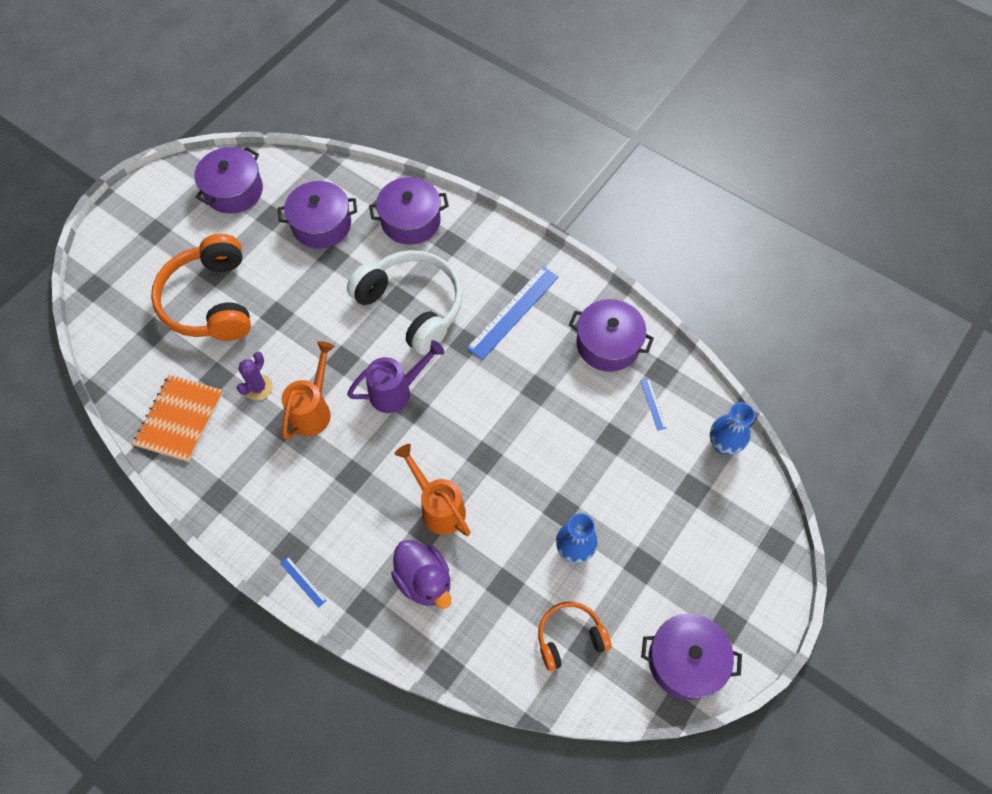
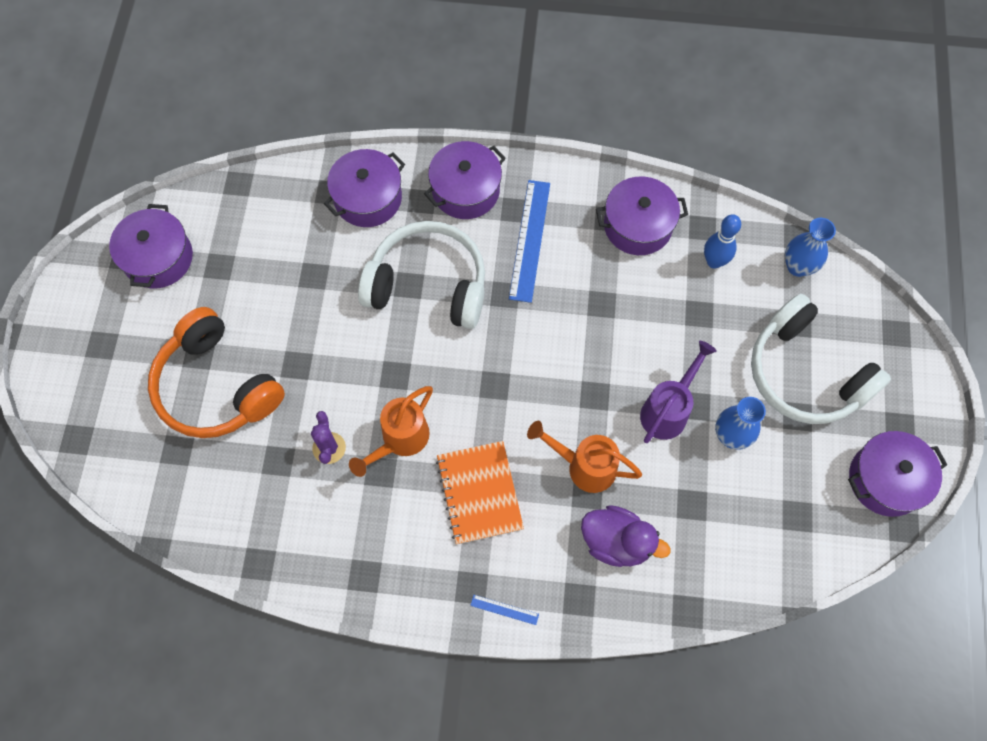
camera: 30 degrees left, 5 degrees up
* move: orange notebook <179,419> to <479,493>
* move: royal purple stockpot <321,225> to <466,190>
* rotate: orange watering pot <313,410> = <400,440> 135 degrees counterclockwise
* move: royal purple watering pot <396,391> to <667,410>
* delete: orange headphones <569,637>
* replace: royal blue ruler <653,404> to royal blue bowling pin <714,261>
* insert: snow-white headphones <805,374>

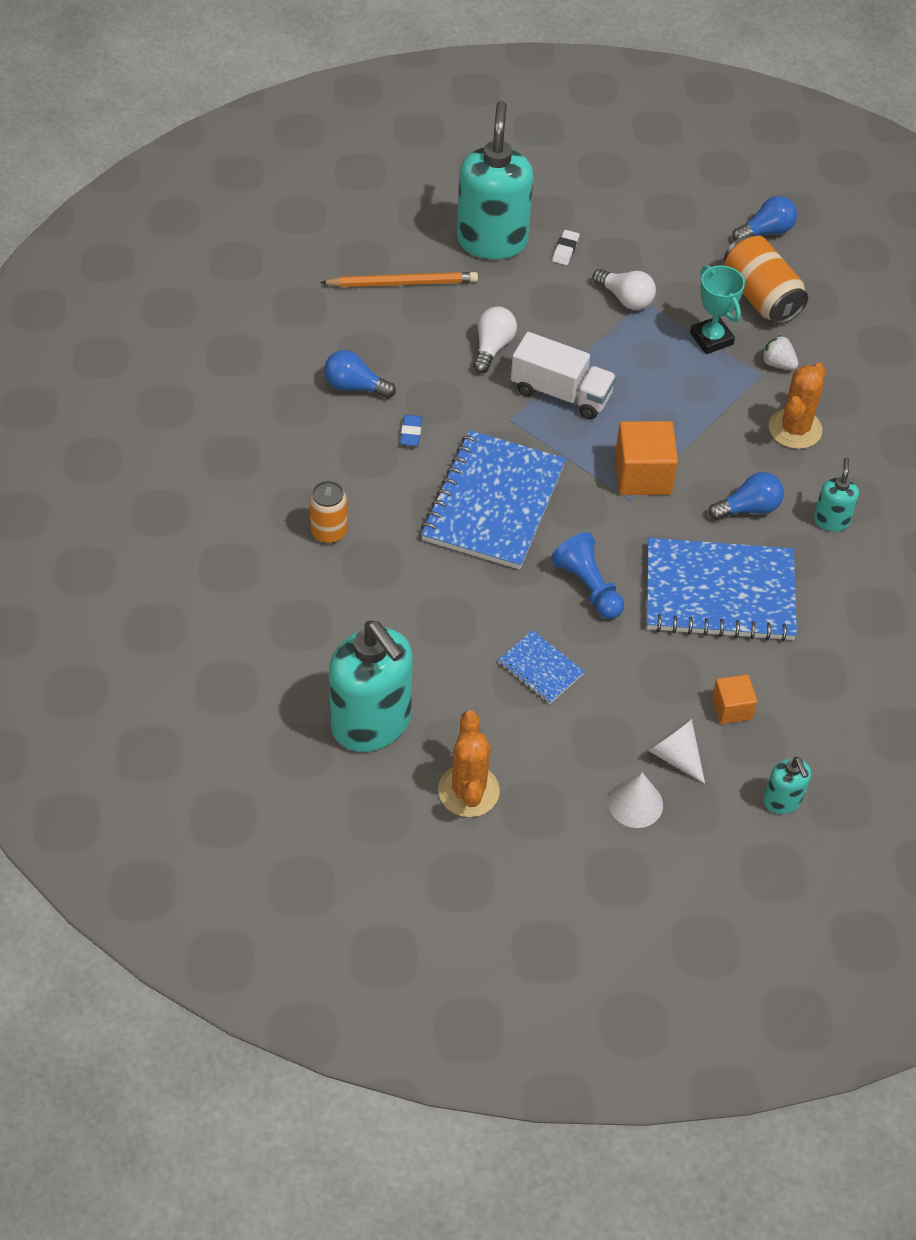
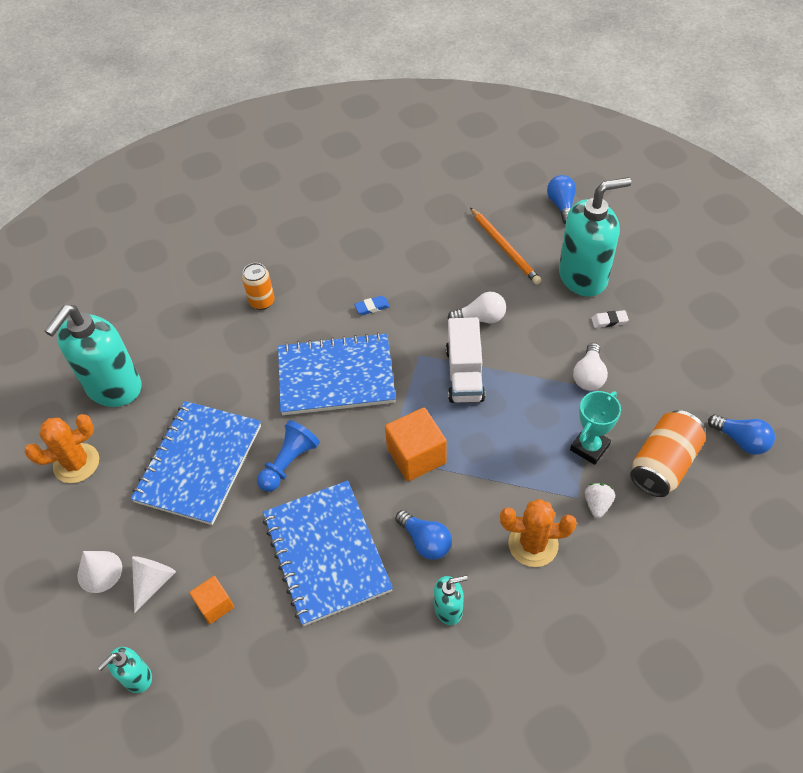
camera: 70 degrees right, 0 degrees up
* move: royal blue bulb <354,386> to <561,205>
* resize: royal blue notebook <540,668> = <199,463> x2.14

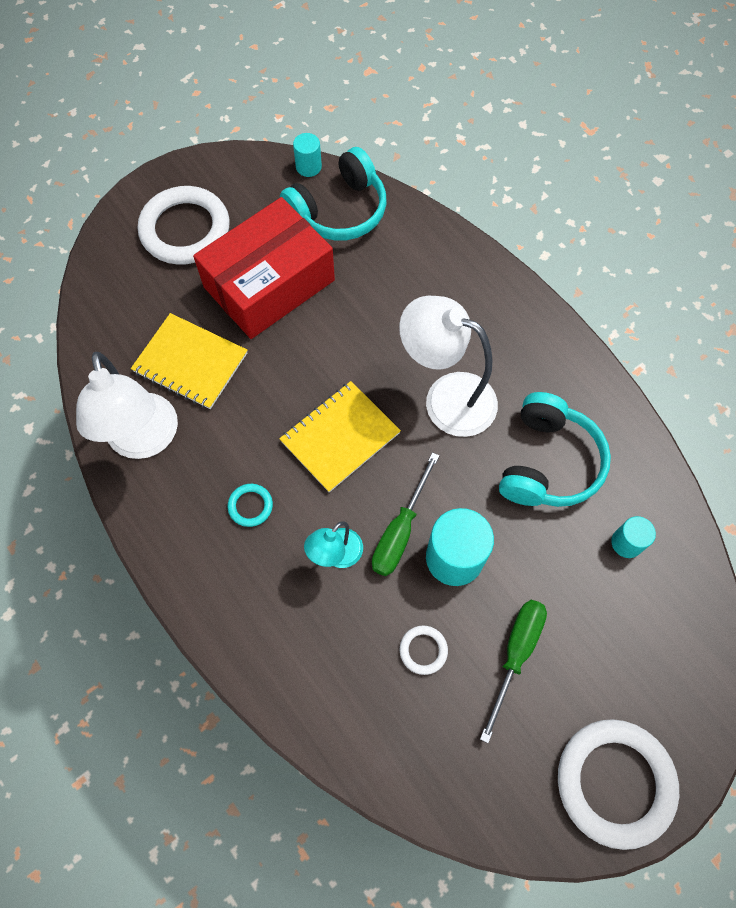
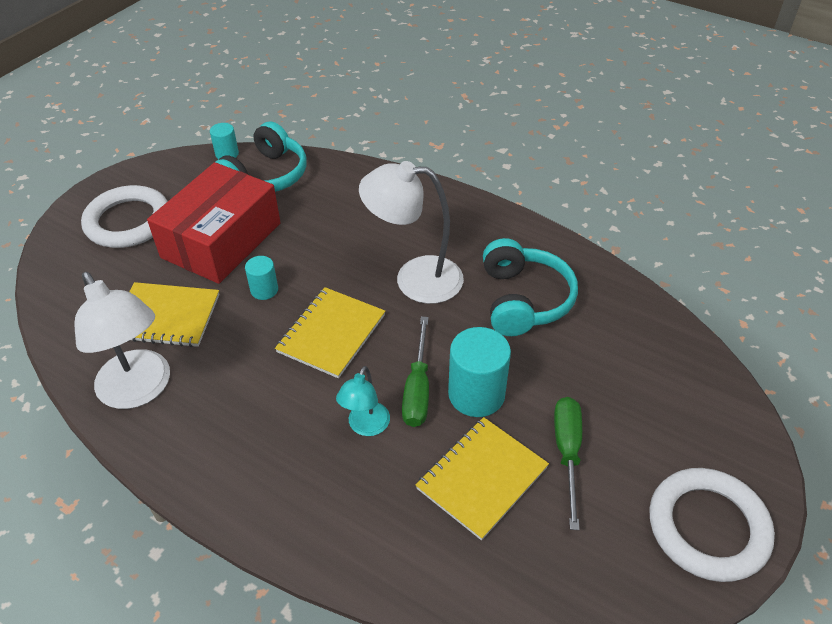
camera: 20 degrees left, 20 degrees down
* delete: aqua torus <250,506>
* replace: snow-white torus <423,650> to golden notebook <482,478>
* move: aqua cylinder <626,543> to <264,290>

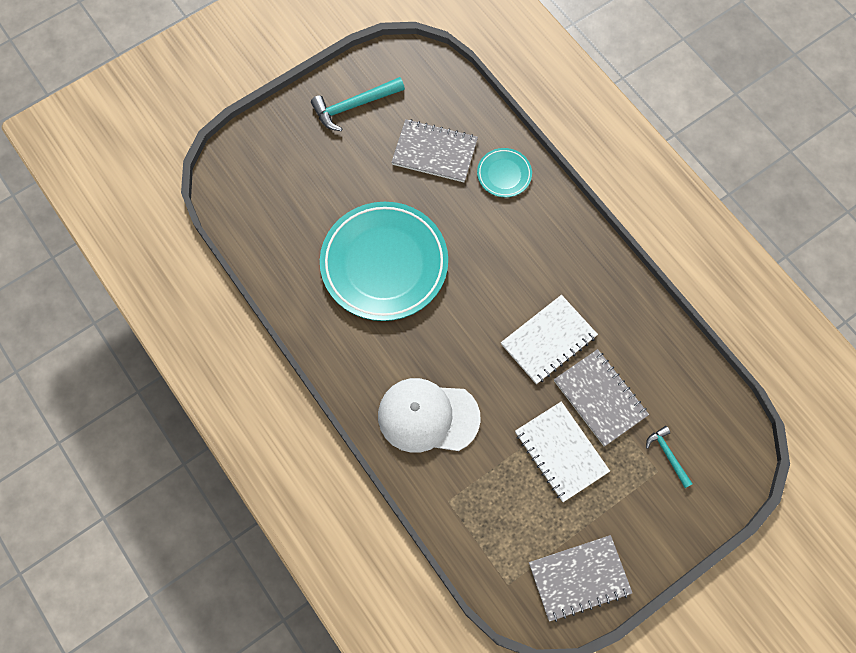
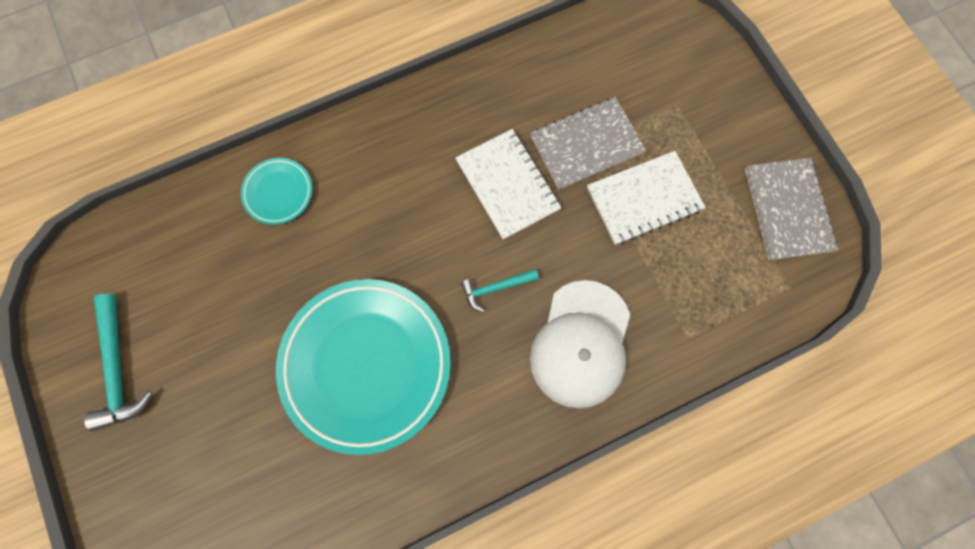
camera: 80 degrees left, 5 degrees up
* delete: gray notebook <434,152>
* move: aqua hammer <668,455> to <495,288>

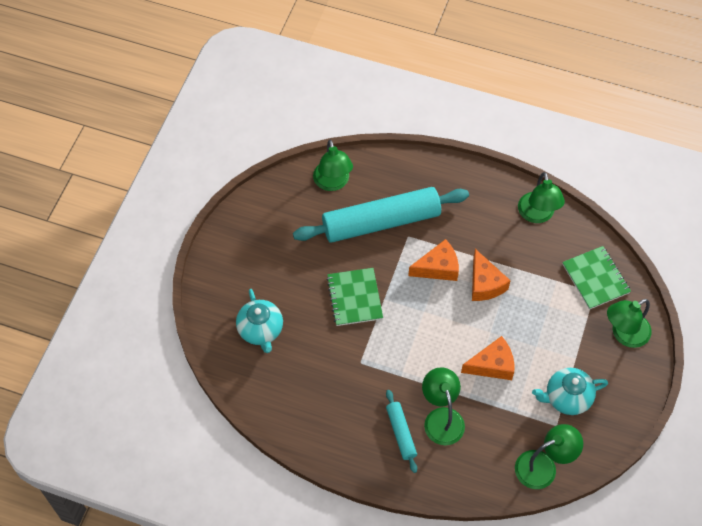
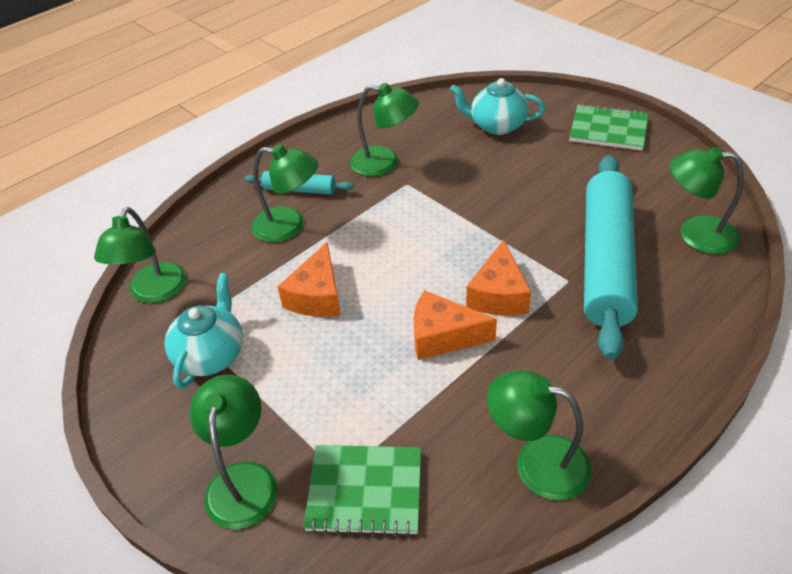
camera: 120 degrees right, 15 degrees down
* move: emerald notebook <354,298> to <608,130>
* insert: emerald reading lamp <385,163>

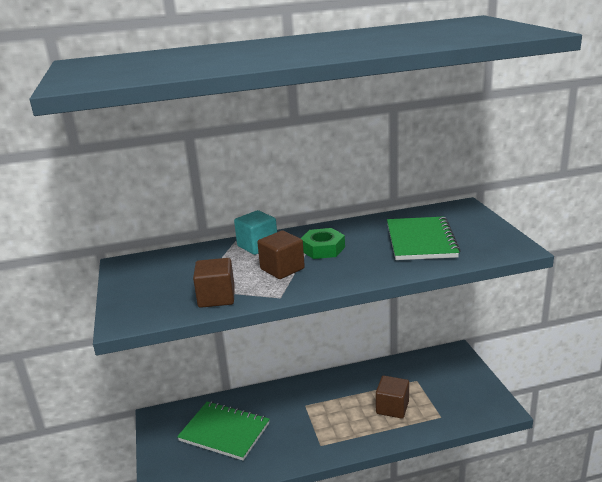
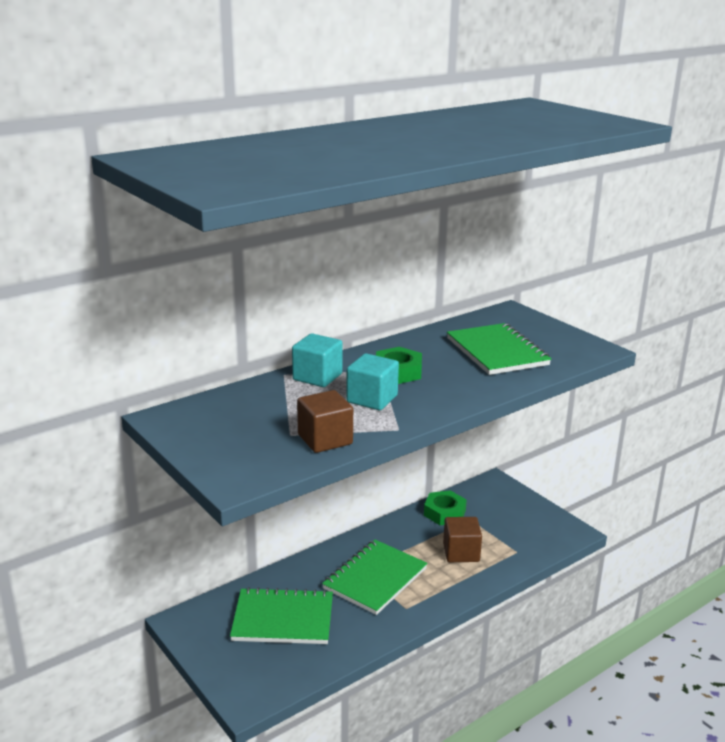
camera: 25 degrees left, 0 degrees up
* recolor: dark brown solid cube <282,269> to aqua solid cube <372,399>
* insert: emerald notebook <375,579>
* insert: emerald hex nut <444,513>

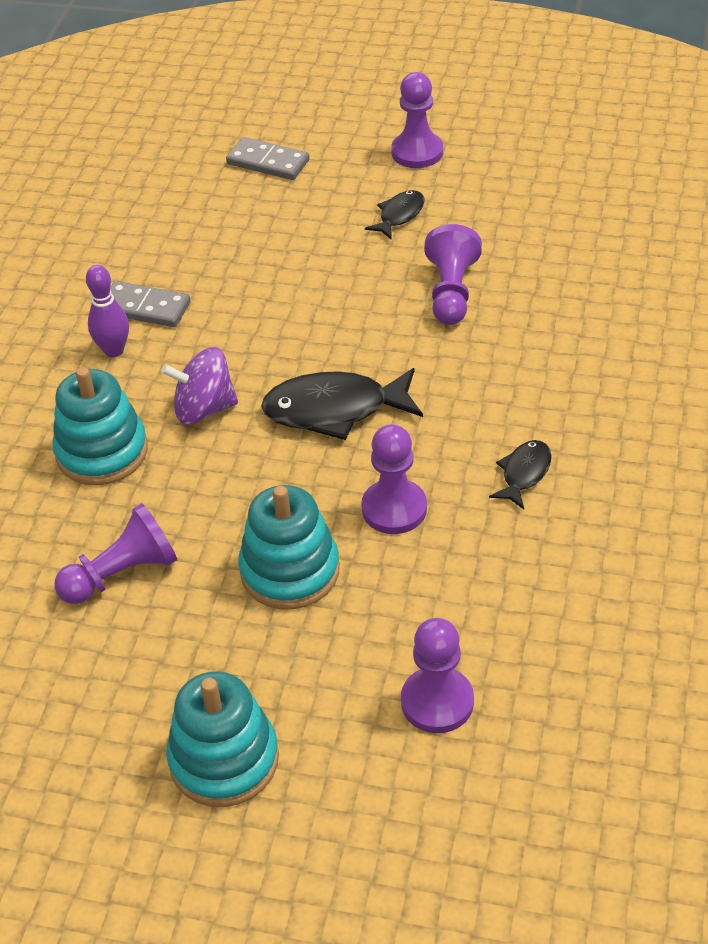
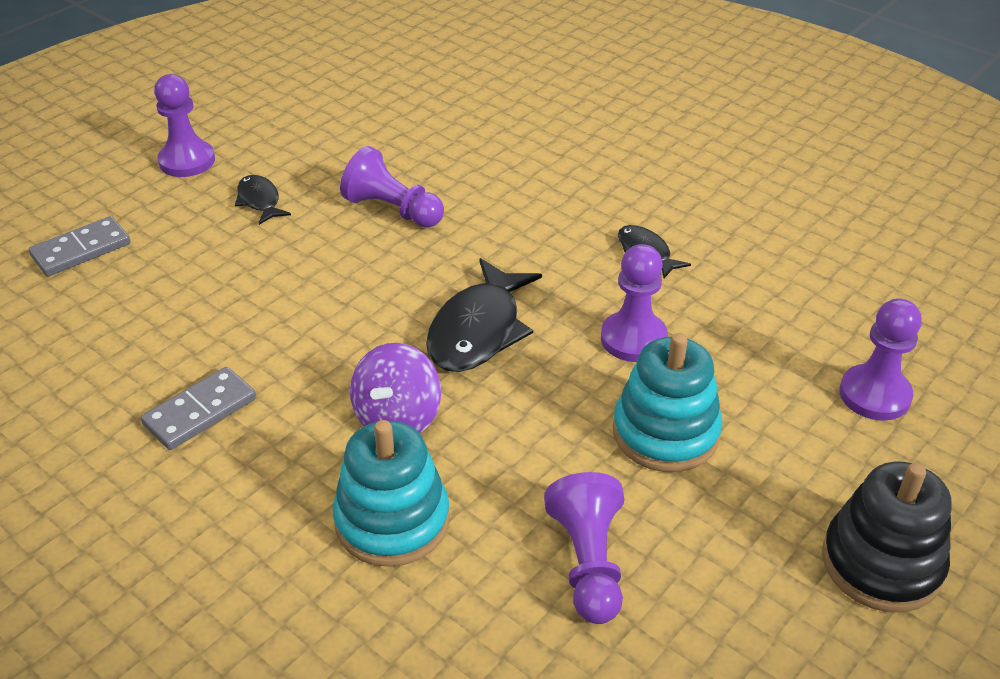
camera: 65 degrees left, 5 degrees down
* delete: royal purple bowling pin <114,350>
* recolor: aqua ring stacker <224,759> to black ring stacker <881,563>

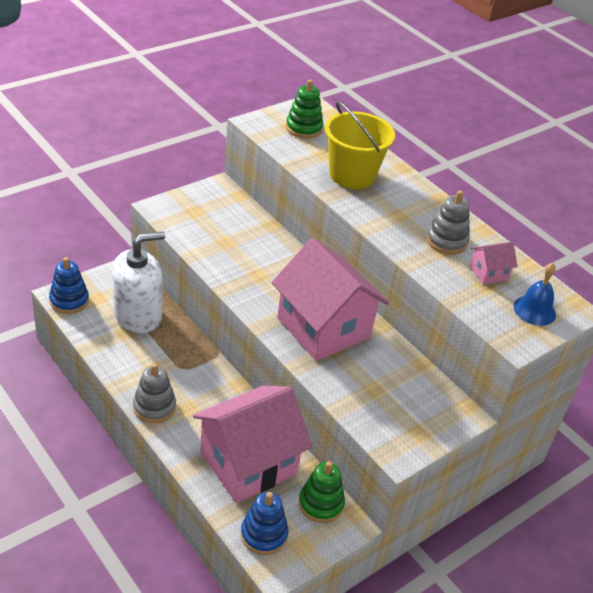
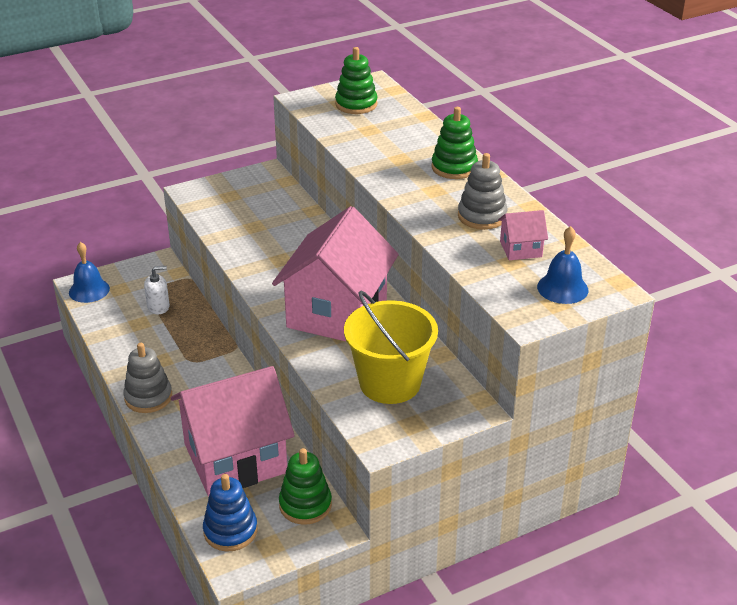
camera: 15 degrees right, 5 degrees down
* replace: royal blue ring stacker <69,301> to royal blue bell <89,290>
* resize: snow-white pump bottle <138,315> = <158,307> x0.43
* rotate: rose-pink toy house <323,328> = <337,313> 45 degrees clockwise
* move: golden sand bucket <352,175> to <390,383>
* insert: emerald ring stacker <454,167>

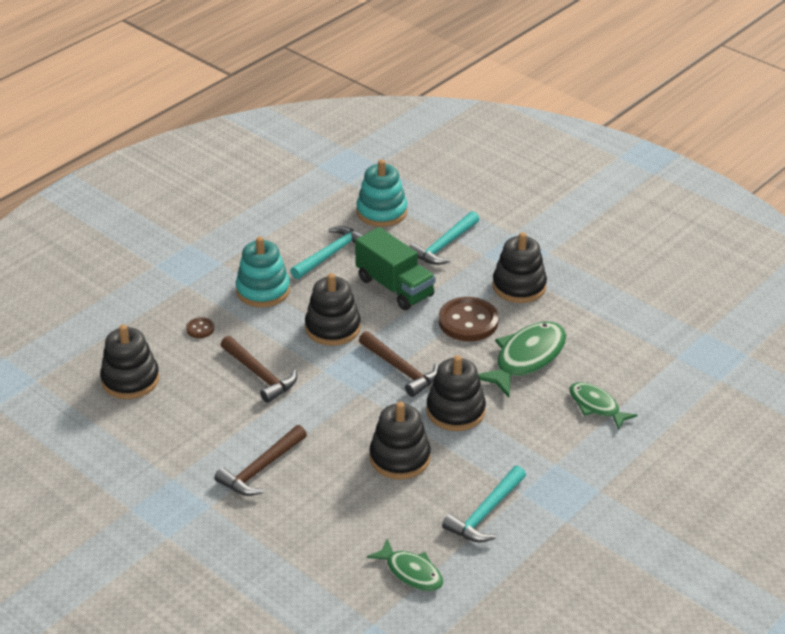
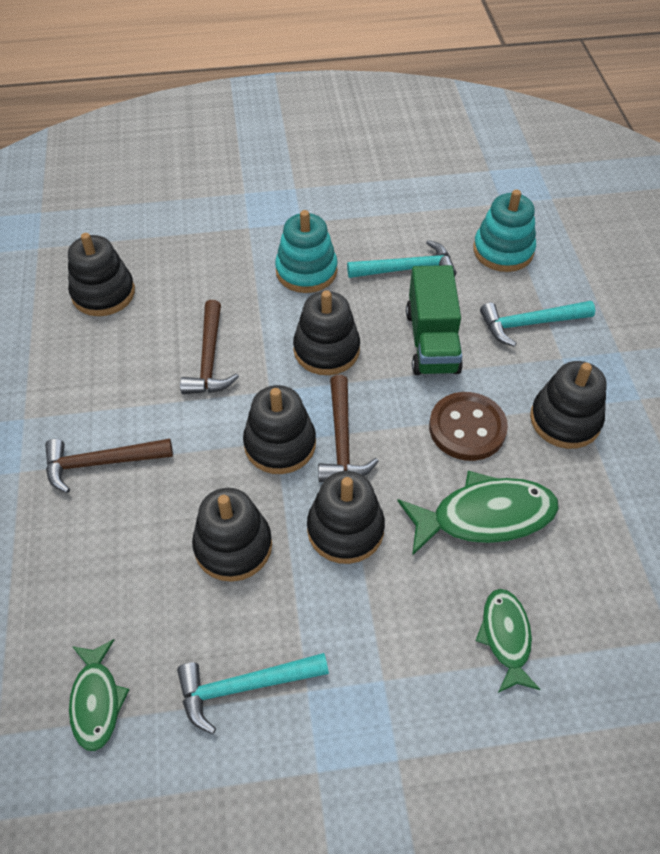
camera: 40 degrees right, 15 degrees up
* delete: dark brown shirt button <200,329>
* insert: black ring stacker <280,444>

